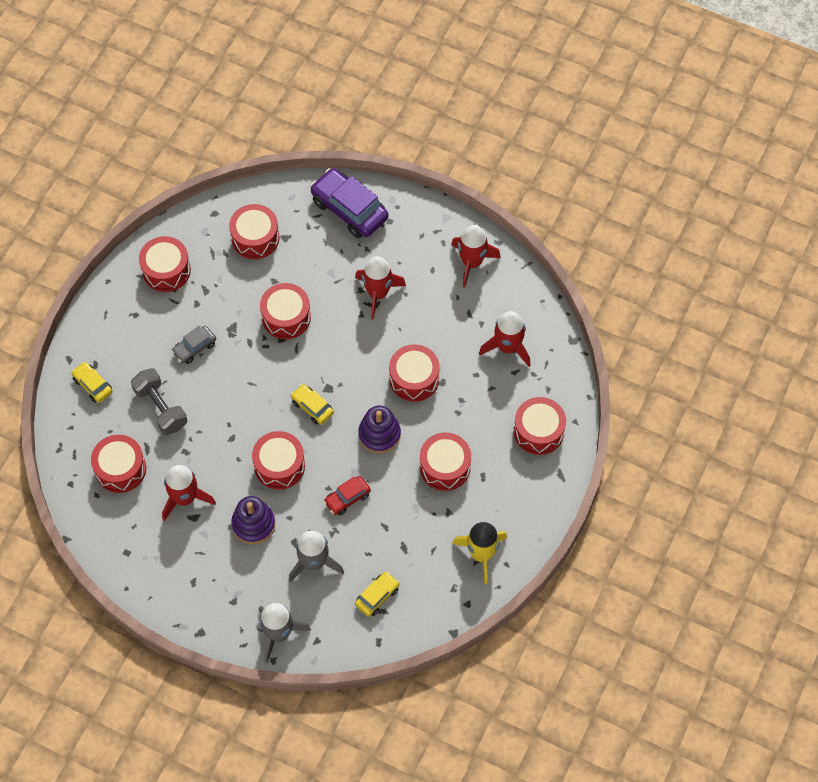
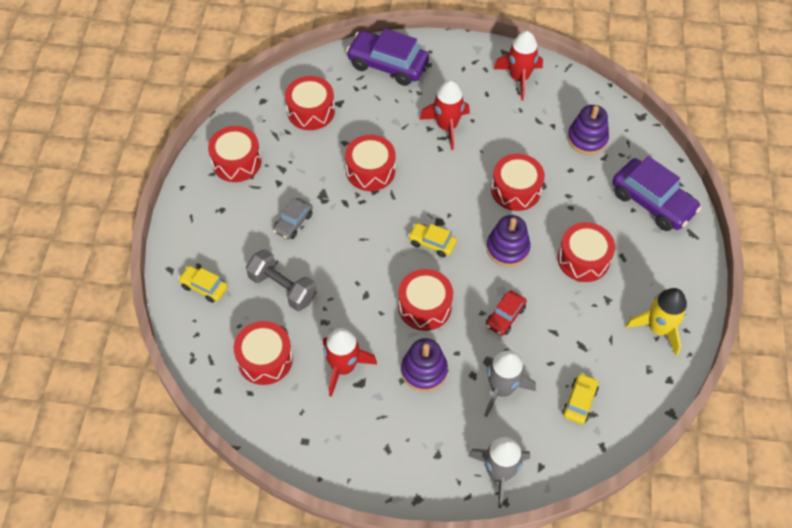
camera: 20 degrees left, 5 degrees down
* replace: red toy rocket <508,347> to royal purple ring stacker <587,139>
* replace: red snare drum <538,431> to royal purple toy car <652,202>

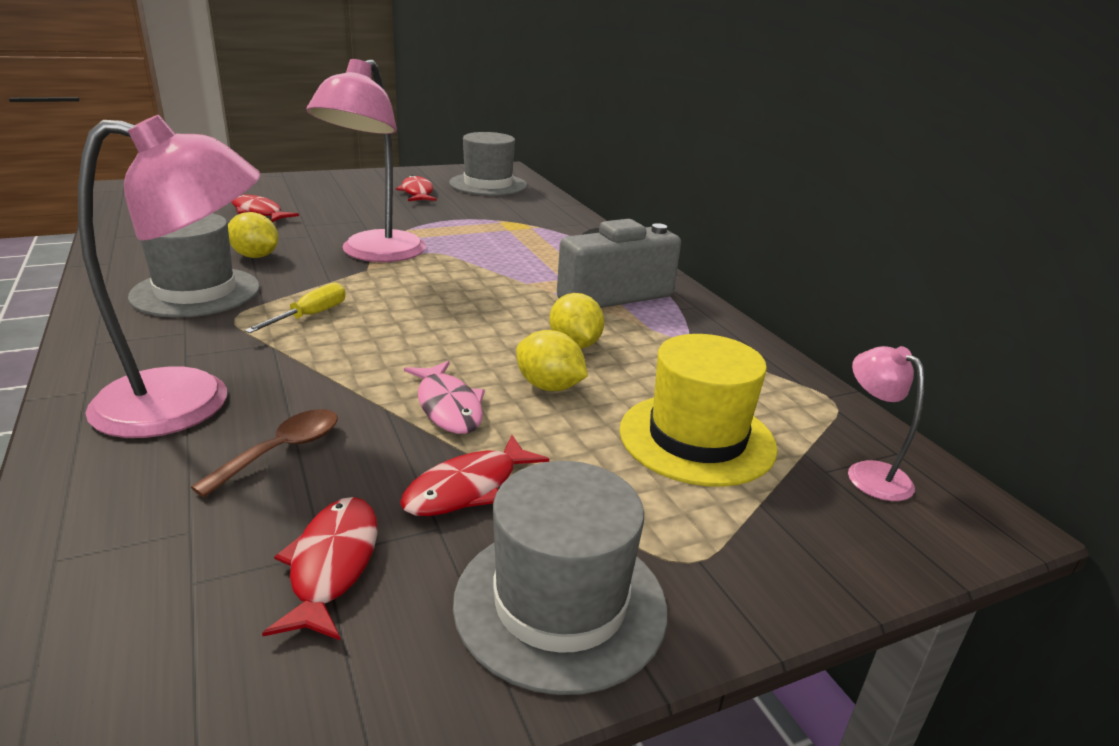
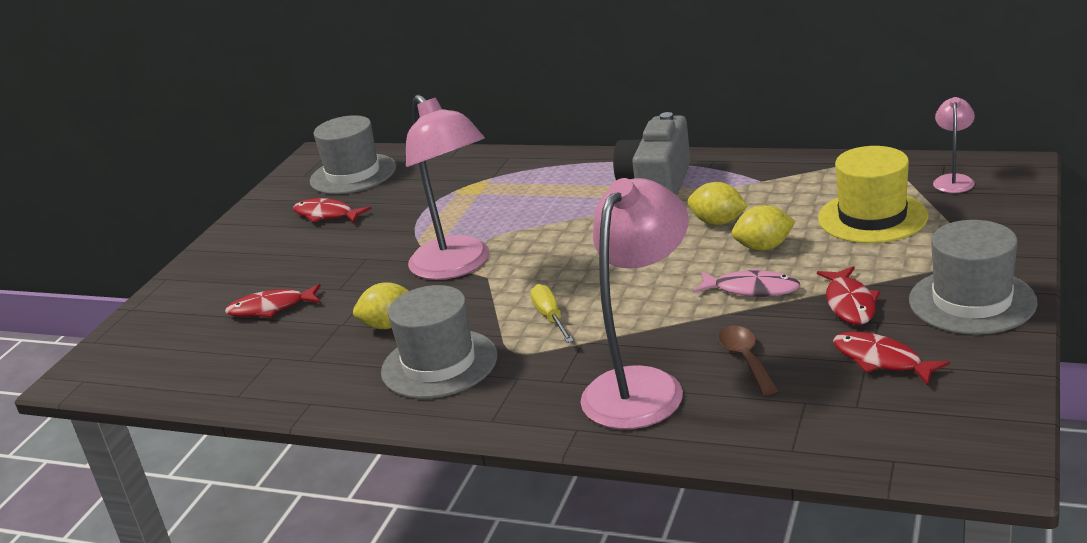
camera: 40 degrees left, 0 degrees up
* rotate: rose-pink reading lamp <869,473> = <953,180> 90 degrees clockwise

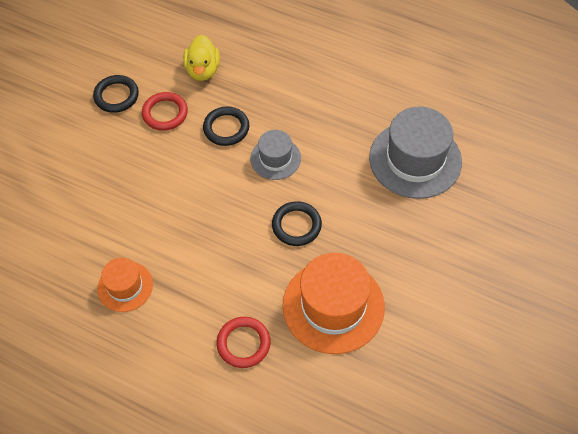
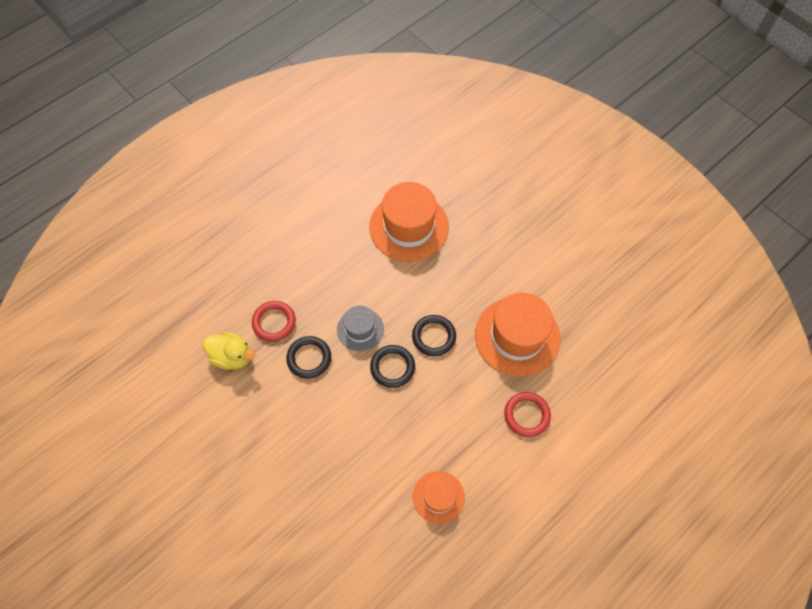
camera: 70 degrees left, 5 degrees up
* move: black torus <116,96> to <392,367>
* move: red torus <165,113> to <274,322>
* recolor: gray tall hat <415,159> to orange tall hat <409,227>

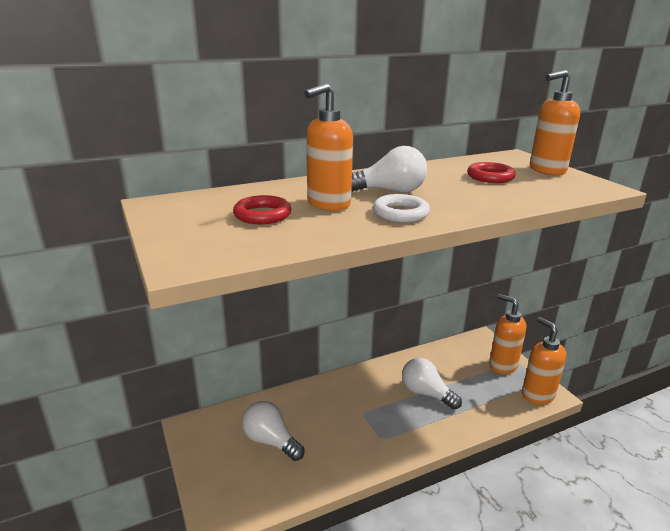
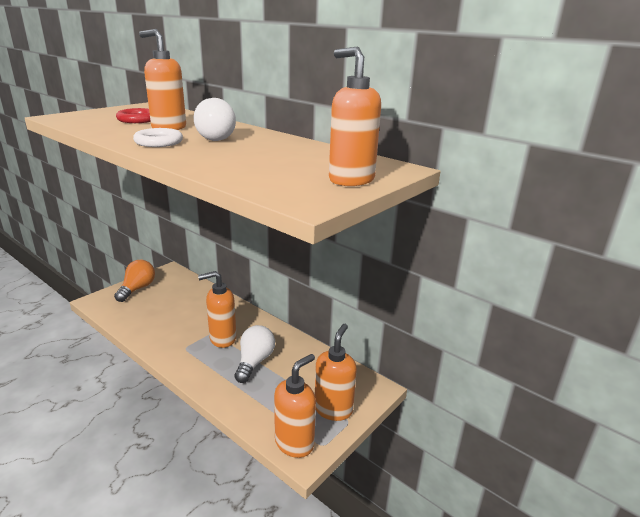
camera: 65 degrees right, 0 degrees up
* delete: snow-white bulb <271,441>
* delete: red torus <490,177>
* insert: orange bulb <137,289>
* insert: orange pump bottle <222,339>

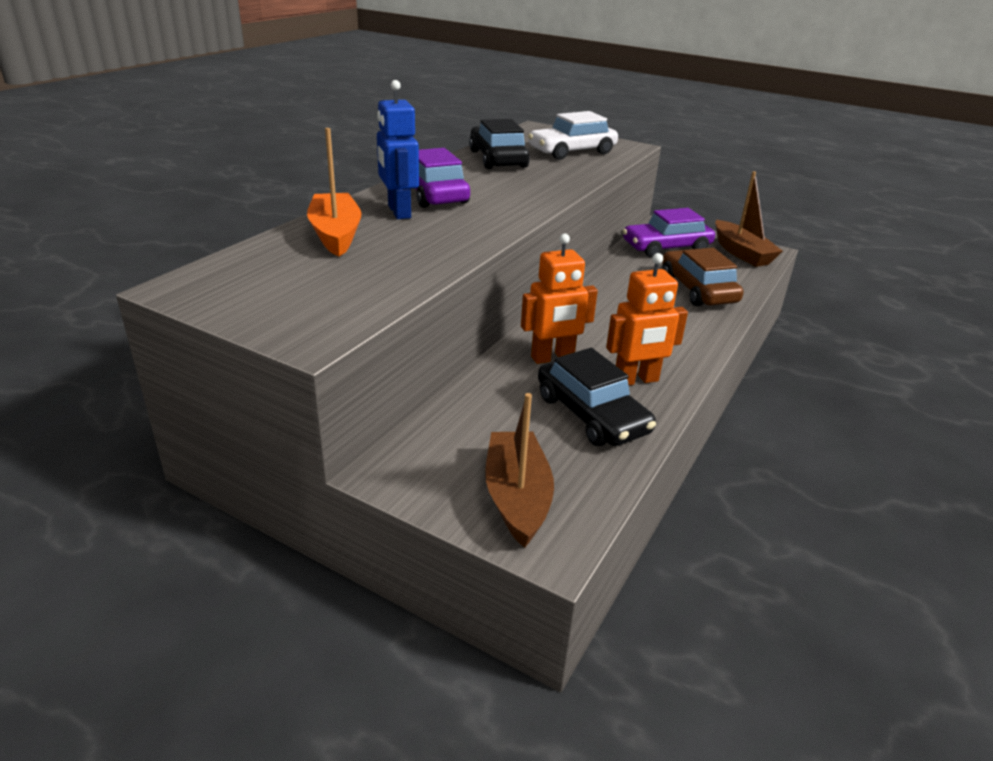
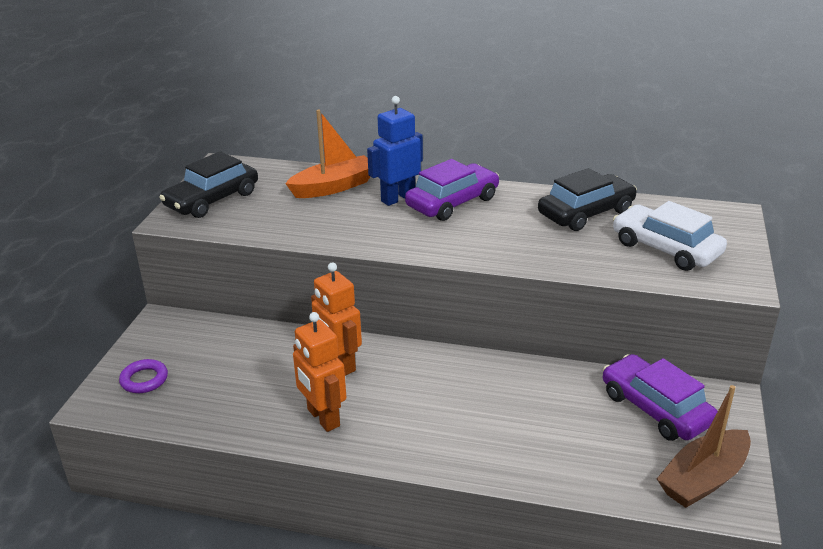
camera: 75 degrees right, 0 degrees up
* replace: dark brown boat <517,497> to royal purple torus <144,380>
* move: black toy car <591,414> to <212,199>
* delete: dark brown toy car <698,289>

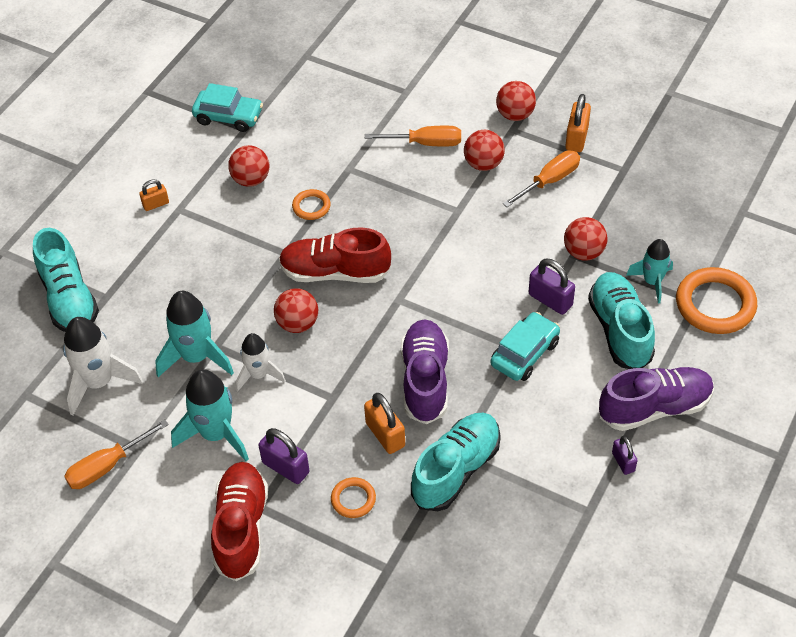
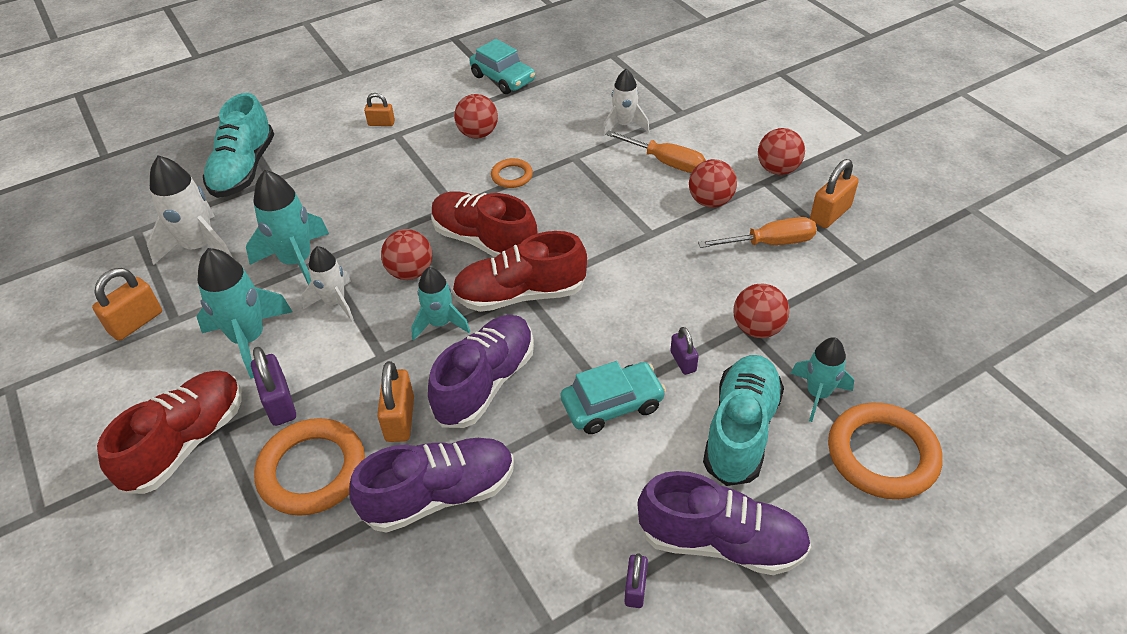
camera: 30 degrees right, 5 degrees down
* replace: orange hand screwdriver <107,466> to orange small lock <136,322>
* resize: orange torus <353,499> = <312,470> x1.94
* recolor: aqua lace-up shoe <456,470> to royal purple lace-up shoe <440,495>
* resize: royal purple small lock <550,300> = <683,361> x0.62
* insert: aqua toy rocket <440,324>
* insert: red lace-up shoe <520,295>
* insert: snow-white toy rocket <624,125>

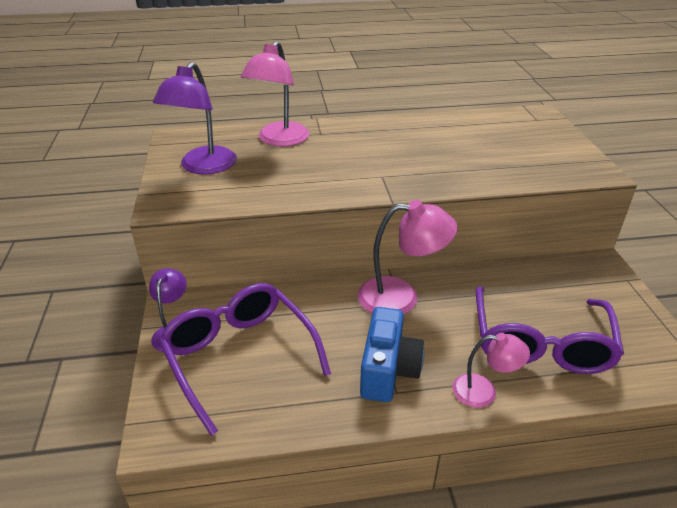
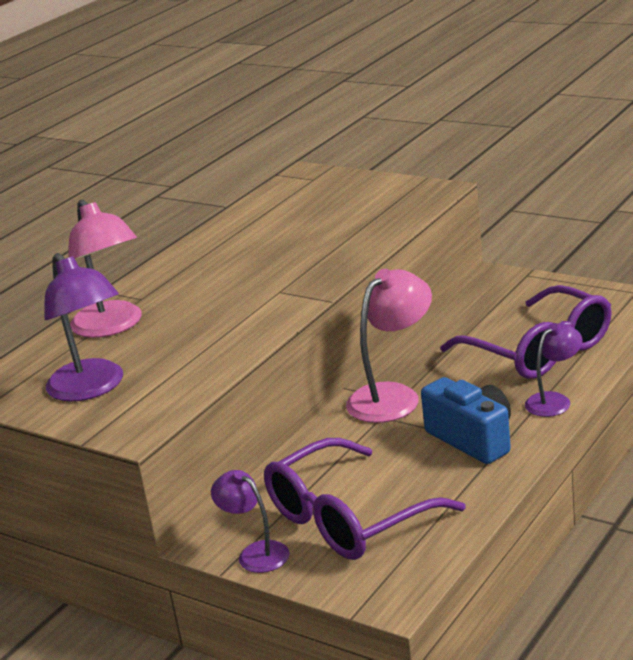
camera: 45 degrees left, 10 degrees down
* rotate: royal purple spectacles <239,356> = <347,519> 45 degrees counterclockwise
* recolor: rose-pink reading lamp <484,391> to royal purple reading lamp <554,400>

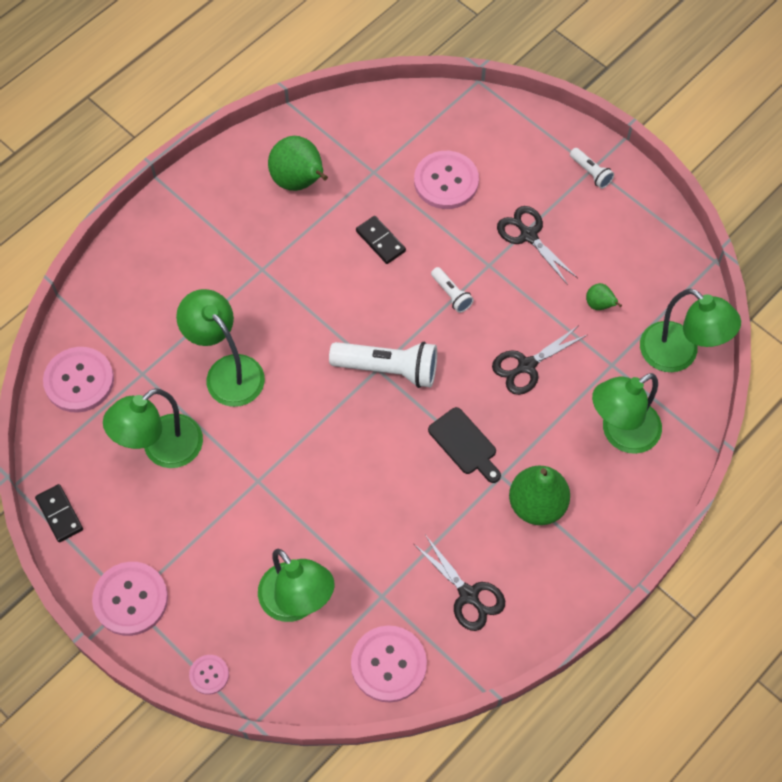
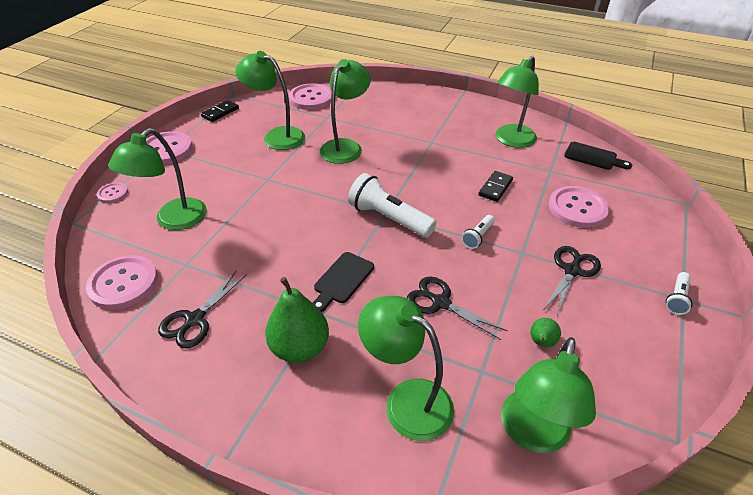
camera: 70 degrees right, 20 degrees down
* replace: emerald toy pear <299,181> to emerald reading lamp <511,141>
* rotate: snow-white flashlight <388,369> = <389,218> 135 degrees clockwise
* insert: black chopping board <593,157>

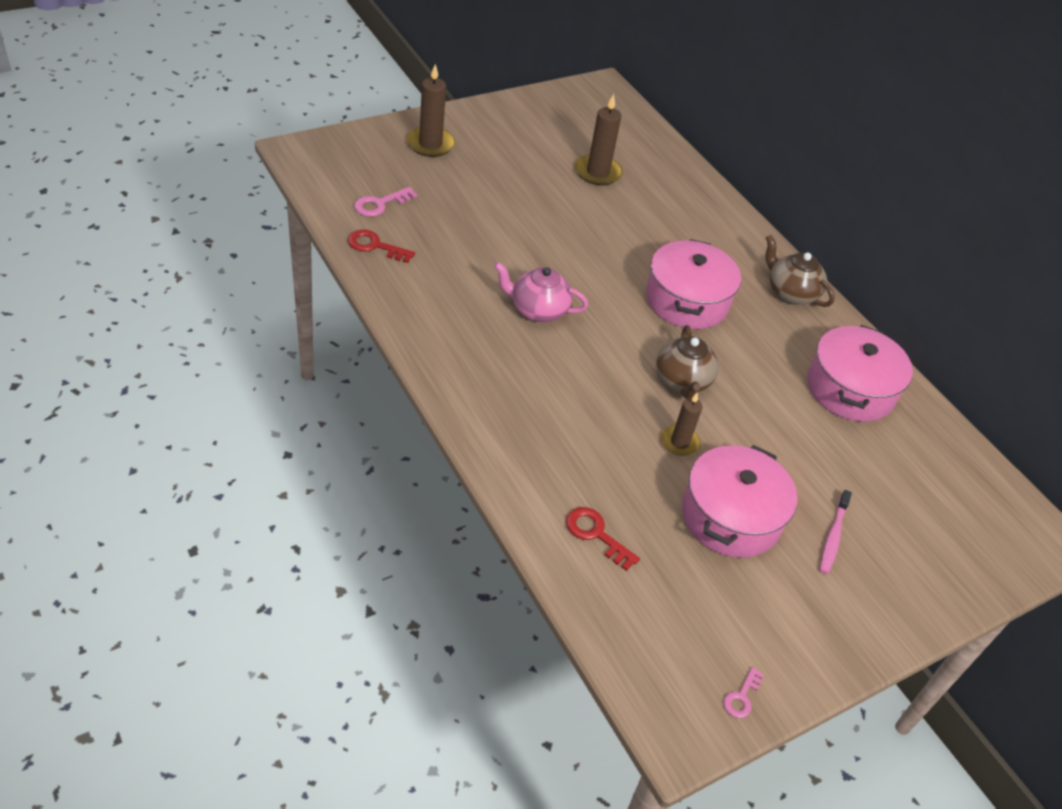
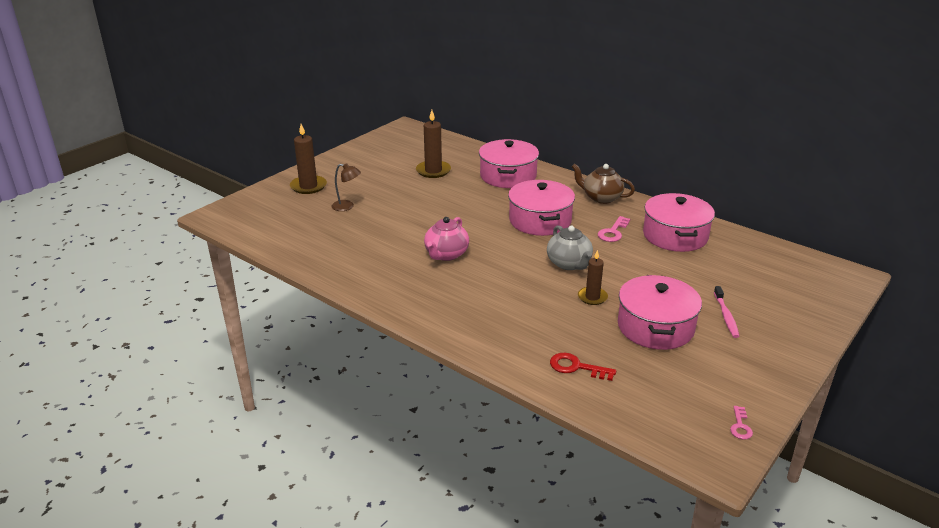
camera: 15 degrees left, 15 degrees down
* delete: red latchkey <375,246>
* move: rose-pink latchkey <380,204> to <613,232>
* rotate: rose-pink china teapot <538,310> = <446,254> 60 degrees counterclockwise
* recolor: dark brown china teapot <682,381> to gray china teapot <569,264>
* insert: dark brown reading lamp <347,207>
* insert: rose-pink stockpot <508,176>

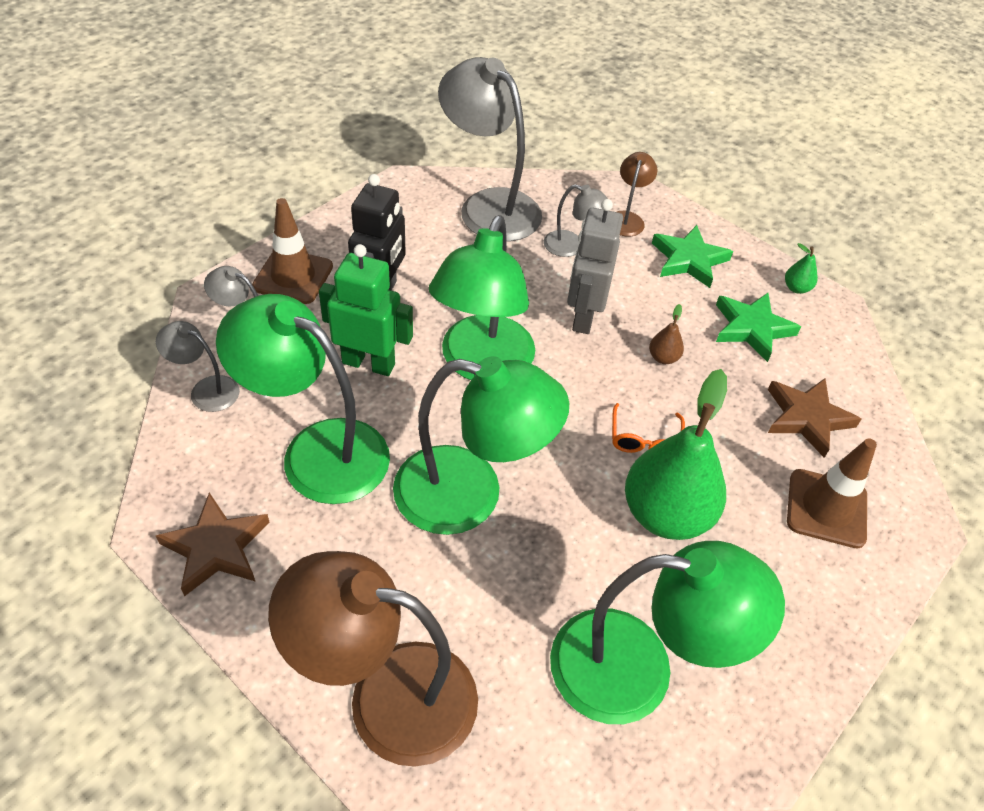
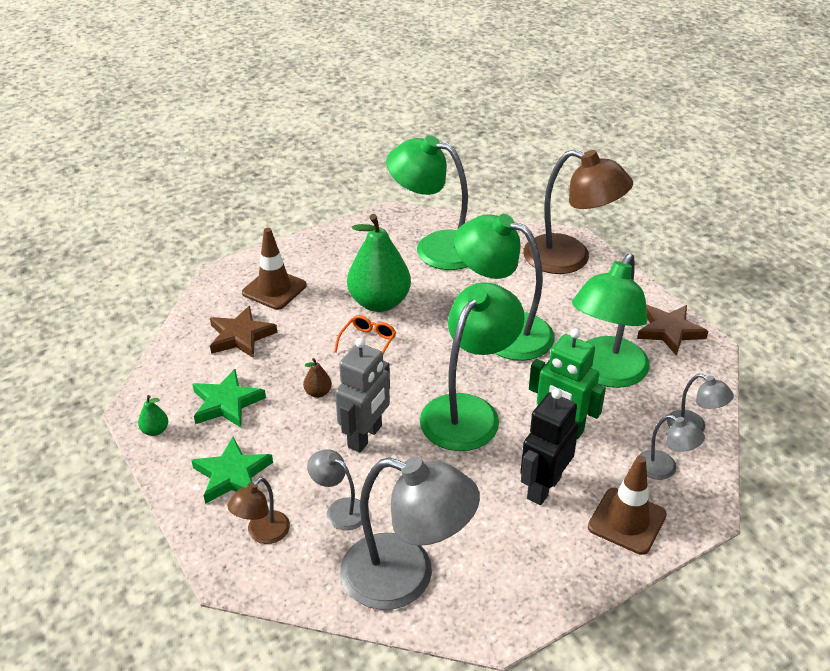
camera: 160 degrees left, 10 degrees down
* rotate: emerald reading lamp <317,450> = <605,373> 75 degrees clockwise
* rotate: gray reading lamp <489,206> = <406,577> 45 degrees counterclockwise

